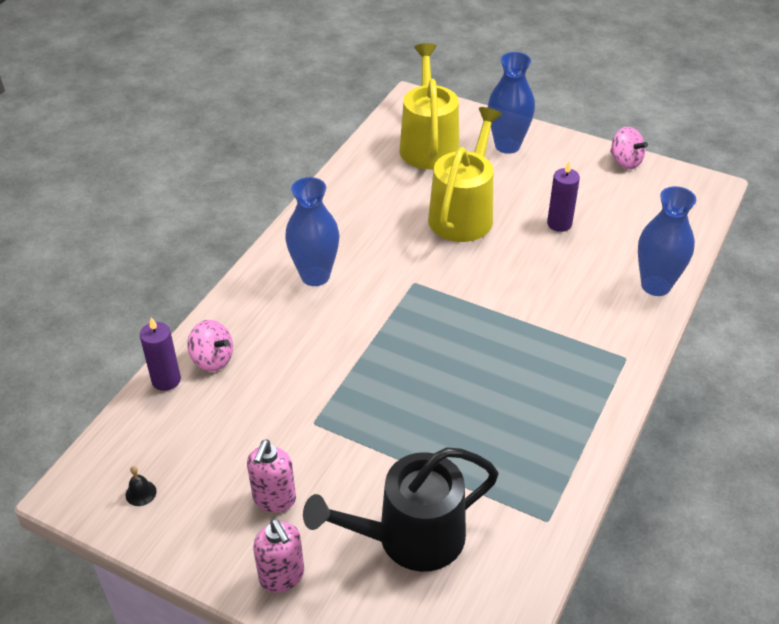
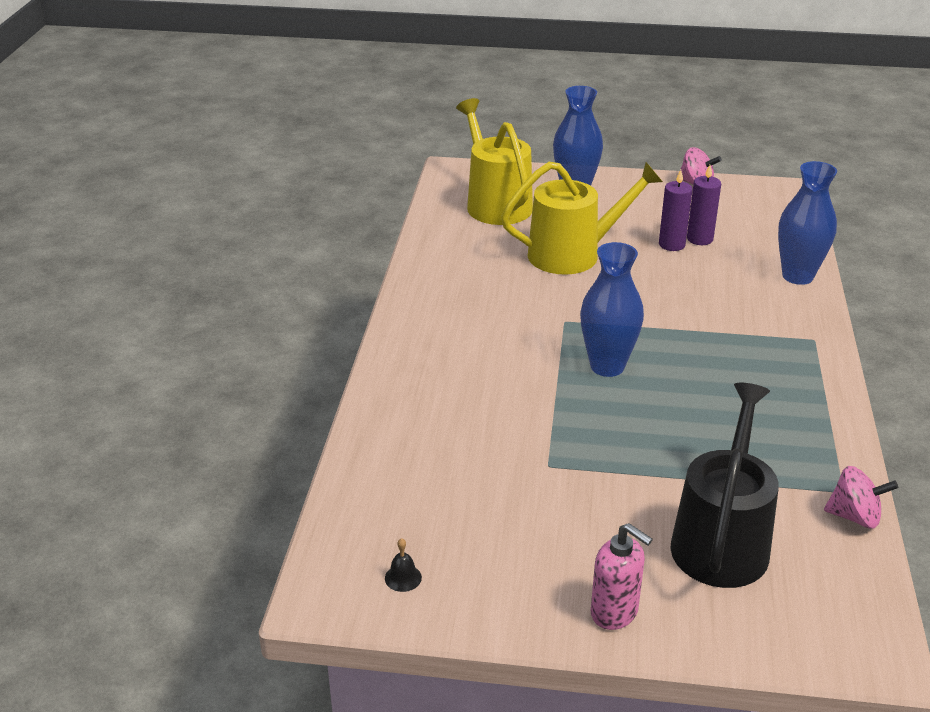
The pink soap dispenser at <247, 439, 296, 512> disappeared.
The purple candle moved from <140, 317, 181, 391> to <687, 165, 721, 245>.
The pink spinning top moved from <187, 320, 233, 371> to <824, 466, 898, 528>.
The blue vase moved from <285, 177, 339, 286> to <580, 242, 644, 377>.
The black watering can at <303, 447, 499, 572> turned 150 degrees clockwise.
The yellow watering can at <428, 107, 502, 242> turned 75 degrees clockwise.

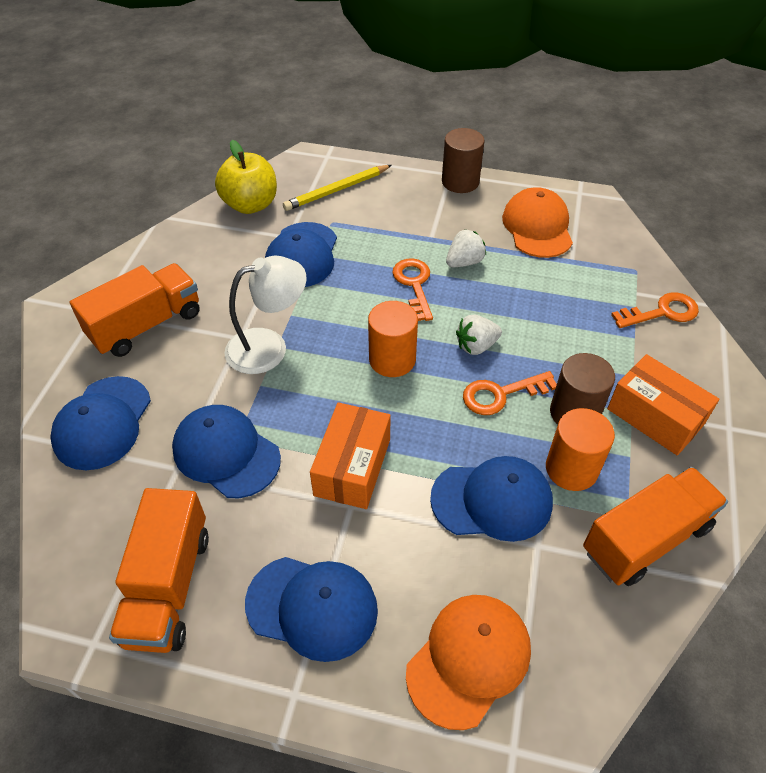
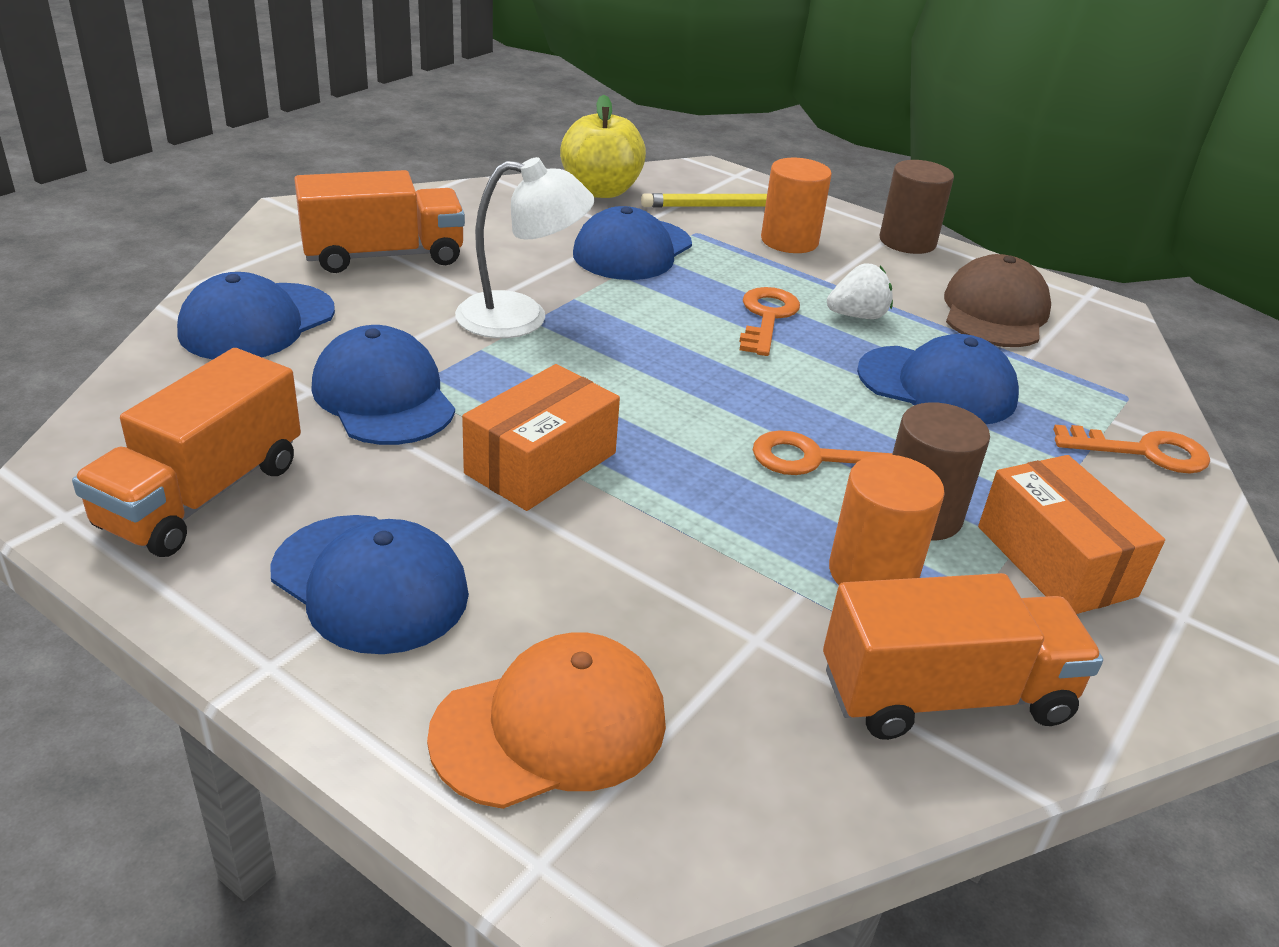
The white strawberry at <456, 315, 502, 355> disappeared.
The orange cylinder moved from <368, 301, 418, 377> to <761, 158, 832, 253>.
The blue cap moved from <430, 456, 553, 542> to <857, 334, 1019, 424>.
The orange cap at <502, 187, 573, 258> became the brown cap at <944, 254, 1051, 347>.

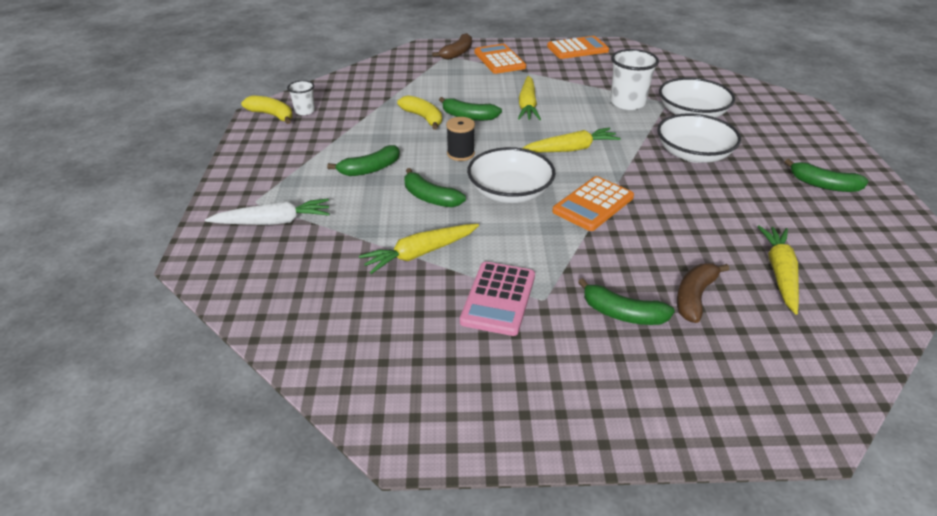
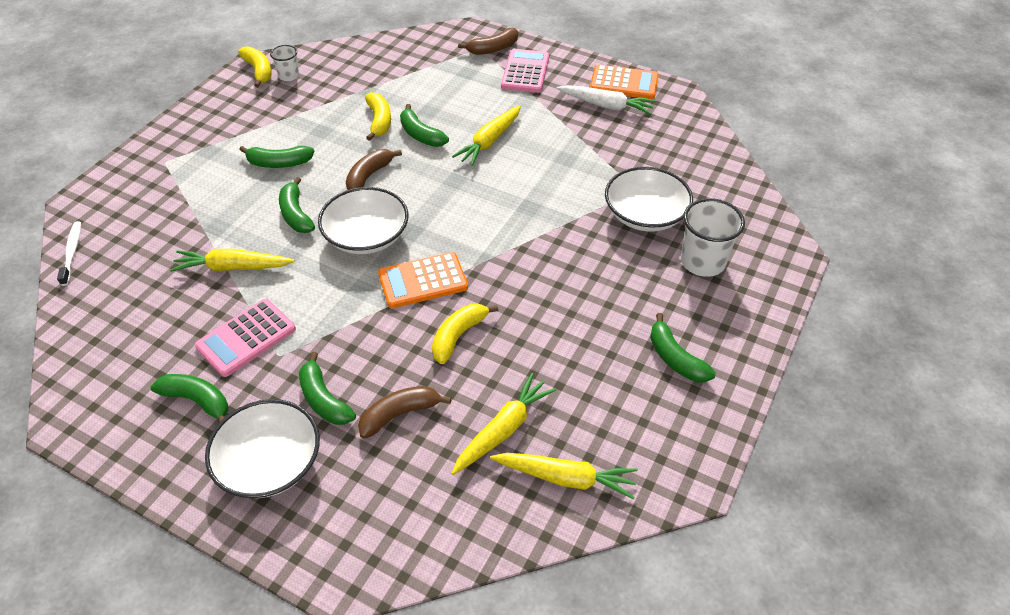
The white toothbrush at <57, 221, 81, 286> appeared.
The green banana at <150, 374, 228, 423> appeared.
The yellow banana at <432, 304, 498, 364> appeared.
The white carrot moved from <205, 198, 330, 225> to <556, 85, 656, 115>.
The yellow carrot moved from <523, 127, 621, 152> to <490, 453, 638, 499>.
The white cup moved from <610, 49, 659, 110> to <681, 198, 745, 277>.
The white bowl moved from <657, 113, 741, 163> to <205, 399, 320, 498>.
The black spool at <446, 117, 475, 161> was replaced by the brown banana at <346, 149, 402, 190>.
The orange calculator at <475, 44, 526, 74> became the pink calculator at <501, 49, 549, 93>.

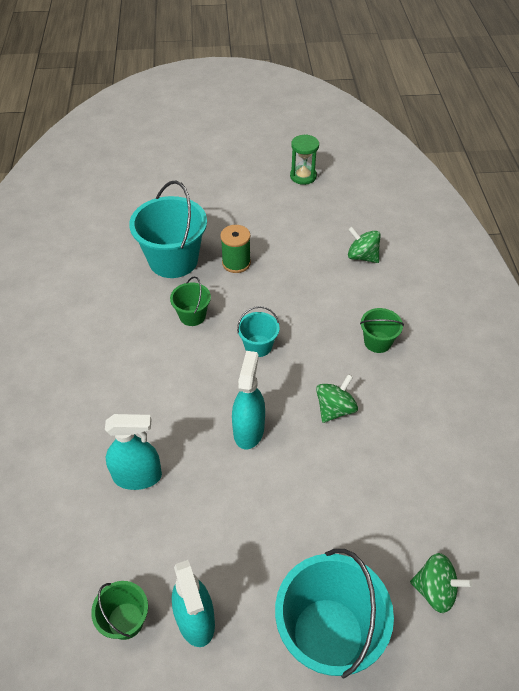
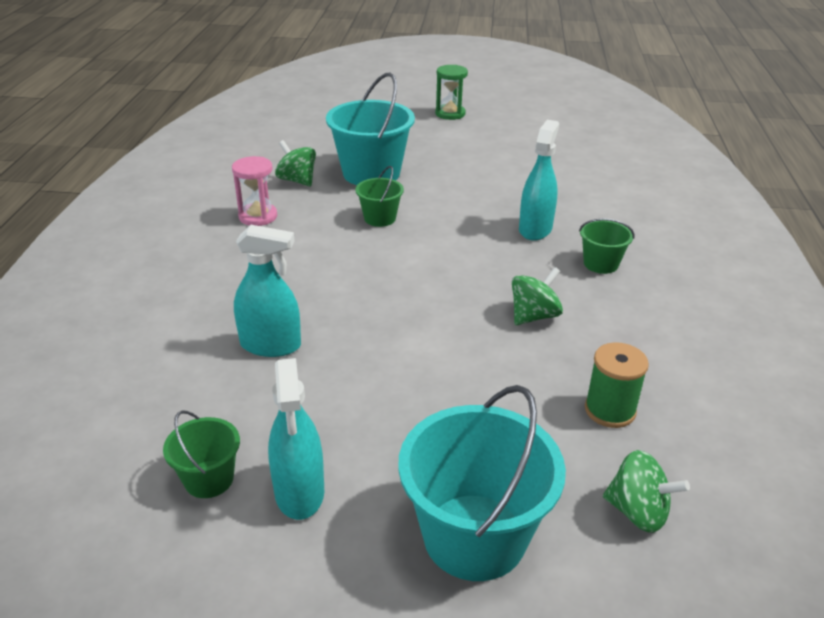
The turquoise bucket at <237, 306, 279, 357> disappeared.
The pink hourglass at <232, 156, 277, 226> appeared.
The green spool moved from <220, 225, 251, 273> to <585, 342, 649, 428>.
The turquoise spray bottle moved from <232, 351, 265, 449> to <519, 120, 559, 241>.
The green hourglass moved from <290, 134, 319, 185> to <435, 65, 468, 120>.
The green spinning top moved from <348, 227, 381, 263> to <275, 140, 316, 186>.

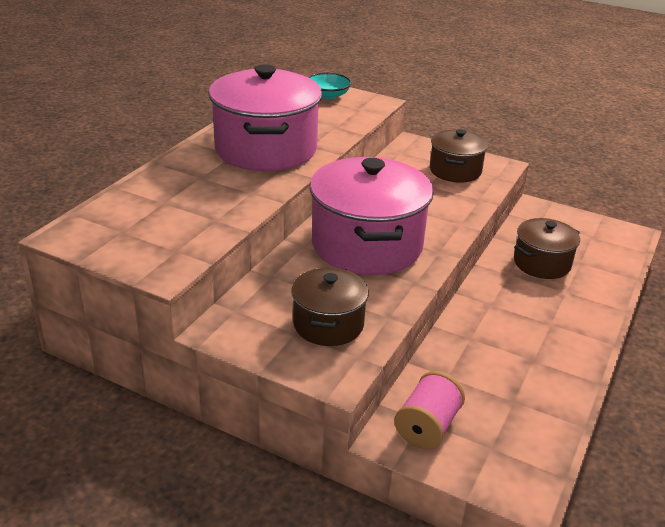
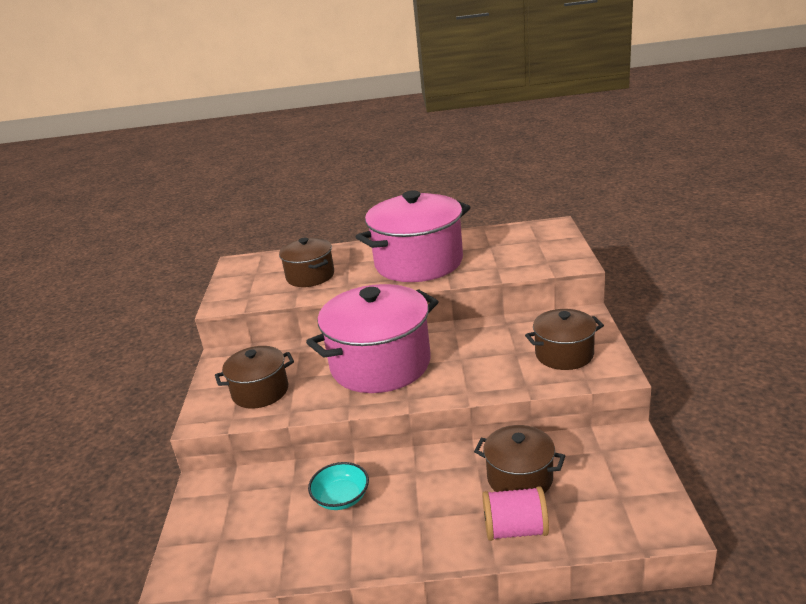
The brown pot at <279, 238, 334, 287> appeared.
The turquoise bowl moved from <308, 73, 352, 99> to <308, 462, 369, 510>.
The pink spool moved from <394, 371, 465, 449> to <482, 486, 549, 541>.

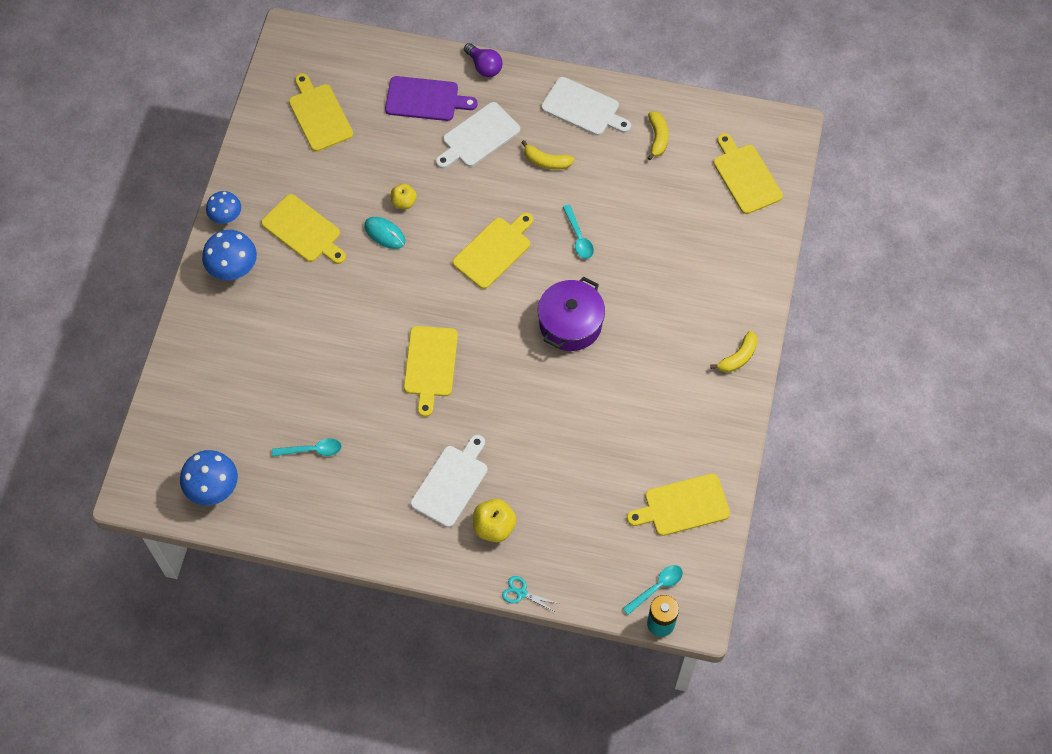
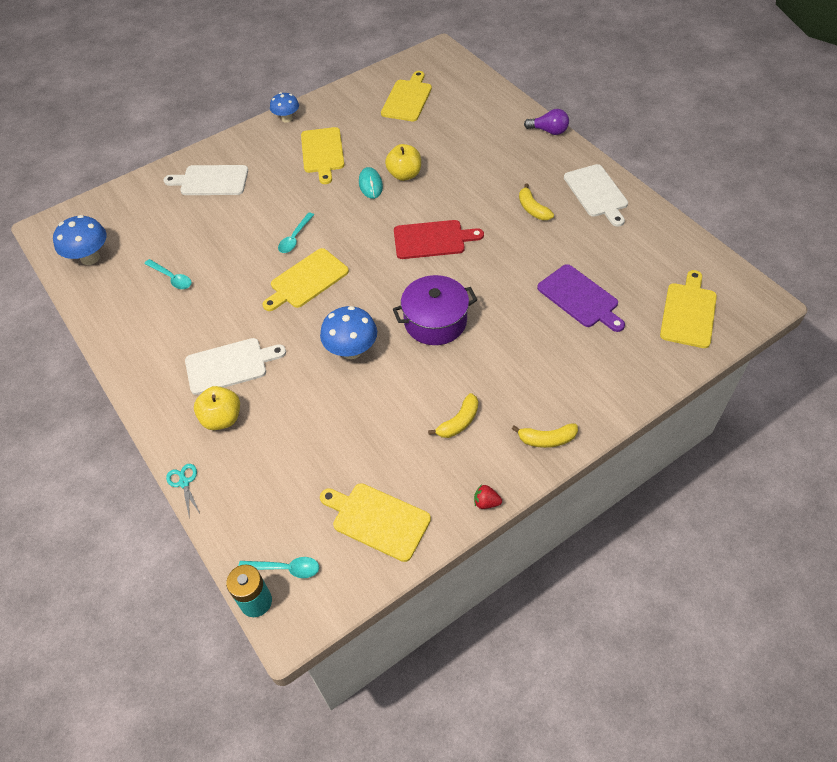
The red strawberry at <474, 484, 502, 509> appeared.
The blue mushroom moved from <202, 230, 257, 280> to <320, 306, 377, 359>.
The purple cutting board moved from <385, 76, 478, 121> to <537, 264, 625, 332>.
The white cutting board moved from <436, 102, 520, 169> to <164, 165, 248, 195>.
The turquoise spoon moved from <563, 205, 594, 259> to <278, 212, 314, 253>.
The yellow banana moved from <647, 112, 669, 160> to <428, 393, 478, 438>.
The yellow cutting board at <453, 213, 533, 289> became the red cutting board at <394, 220, 484, 259>.
The purple light bulb at <464, 43, 503, 77> turned 75 degrees counterclockwise.
The yellow apple at <391, 184, 417, 209> changed to 1.53 times the size.

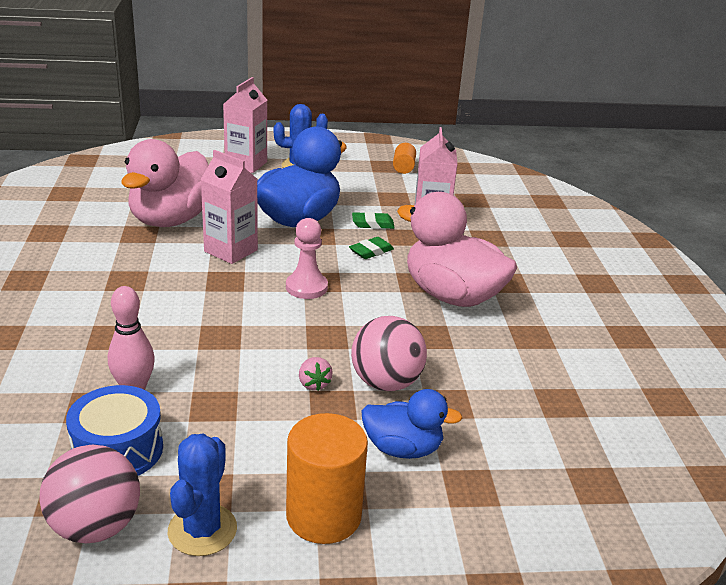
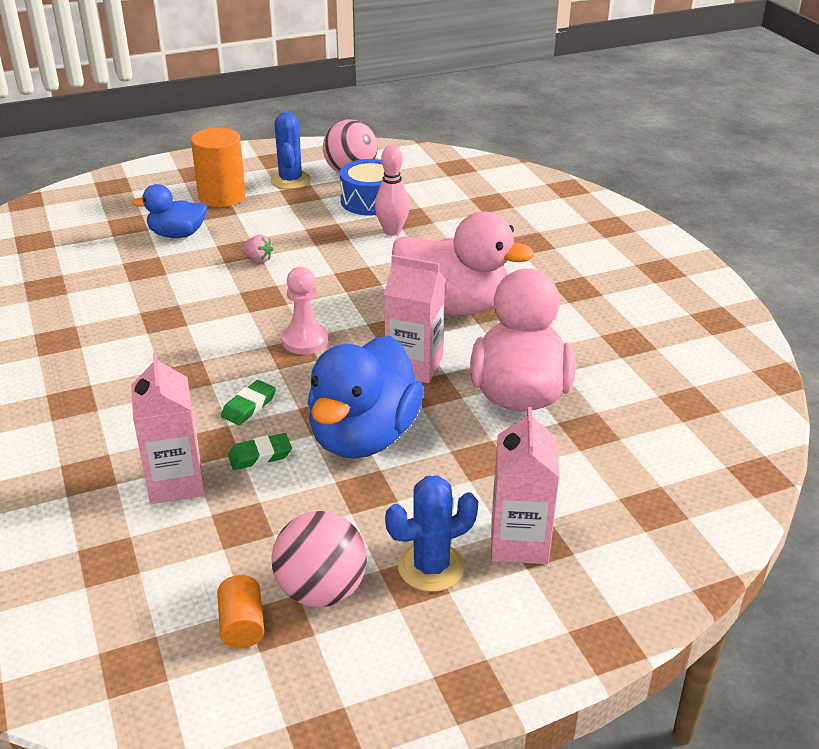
The pink ball moved from <351, 316, 427, 391> to <271, 511, 367, 607>.
The pink duck moved from <397, 192, 517, 307> to <392, 211, 534, 315>.
The pink strawberry at <299, 357, 333, 391> turned 150 degrees clockwise.

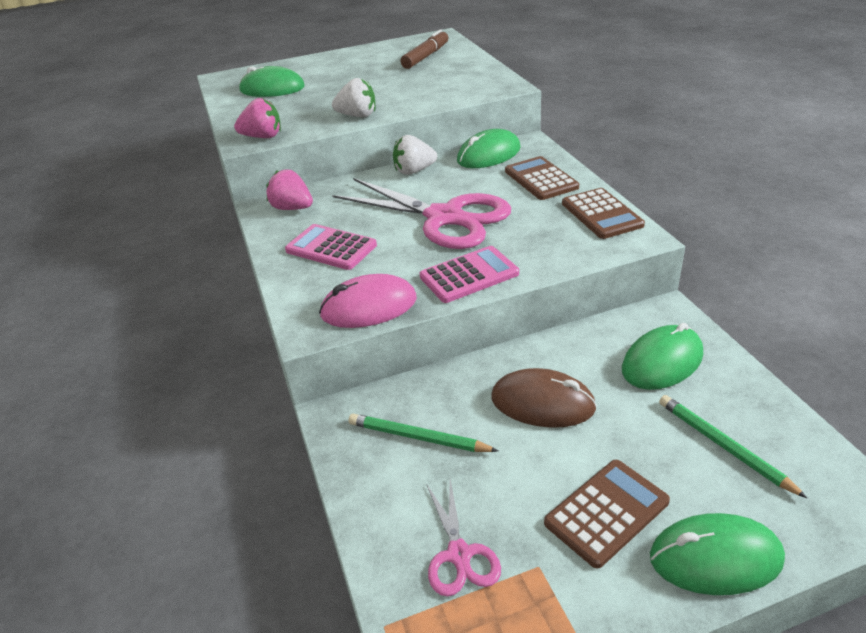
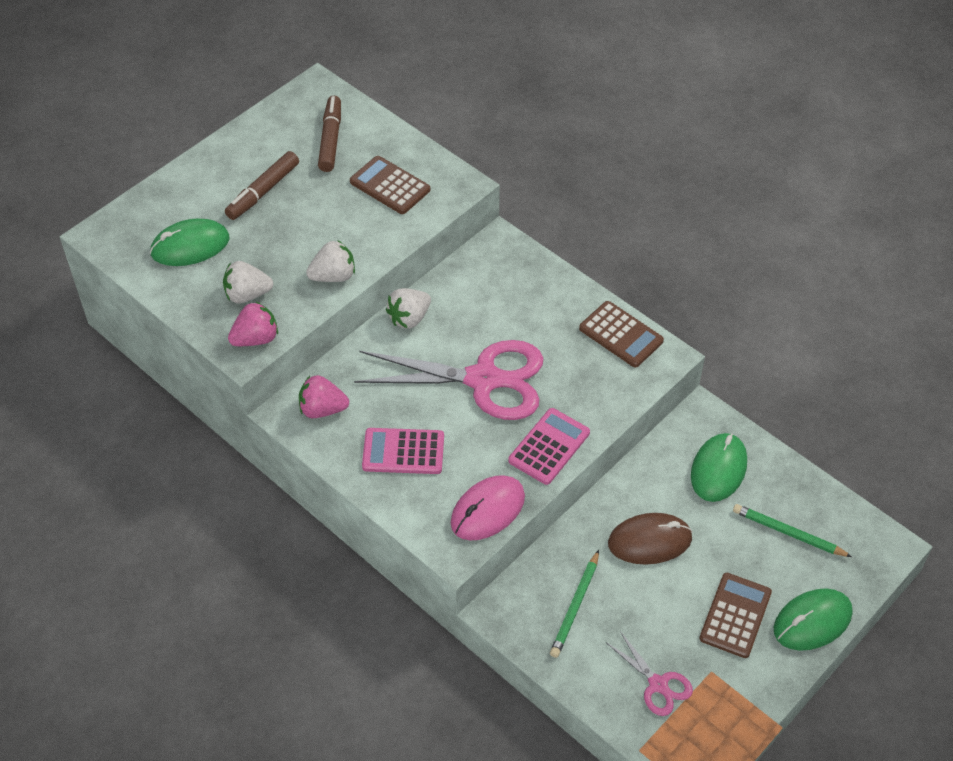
The green mouse at <457, 129, 521, 168> disappeared.
The white strawberry at <223, 261, 273, 304> appeared.
The brown marker at <225, 151, 299, 220> appeared.
The brown calculator moved from <505, 156, 579, 200> to <350, 156, 430, 214>.
The green pencil at <349, 414, 498, 452> turned 60 degrees counterclockwise.

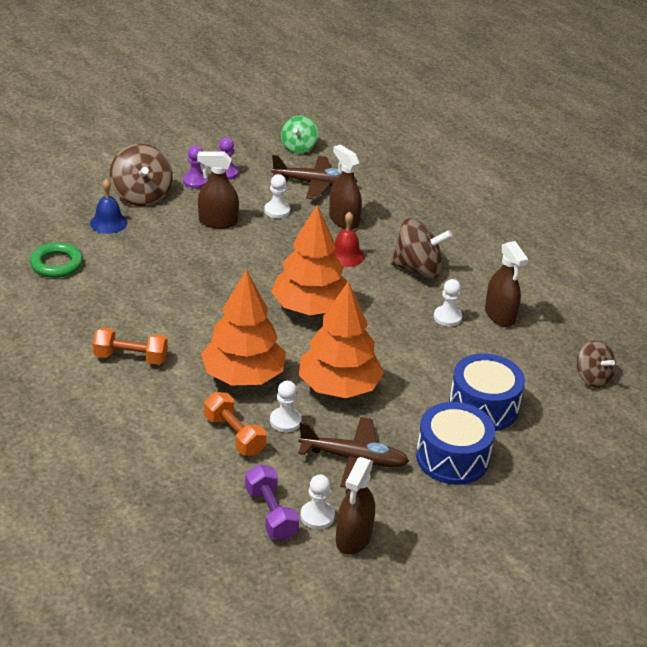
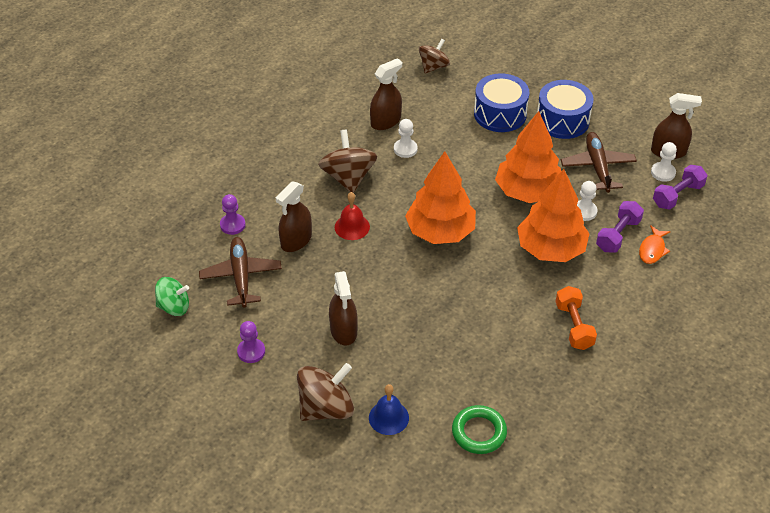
The white pawn at <264, 174, 290, 218> disappeared.
The orange fish at <639, 225, 671, 264> appeared.
The purple pawn moved from <183, 145, 208, 189> to <220, 194, 246, 235>.
The orange dumbbell at <204, 392, 267, 456> became the purple dumbbell at <596, 201, 644, 253>.

